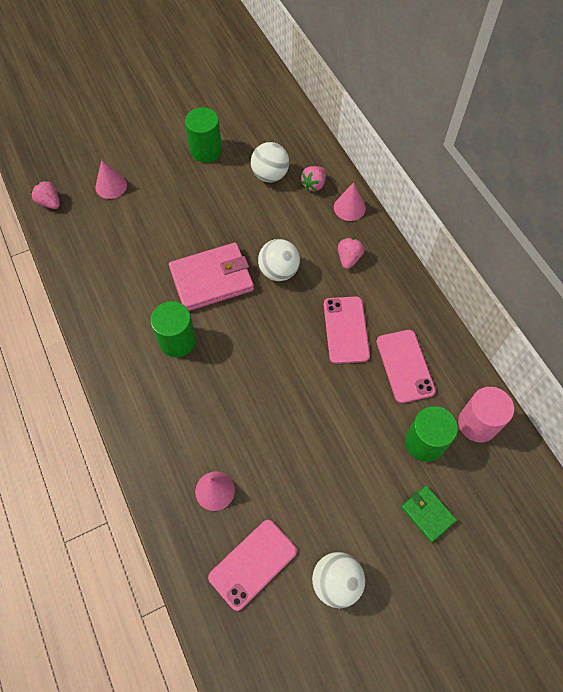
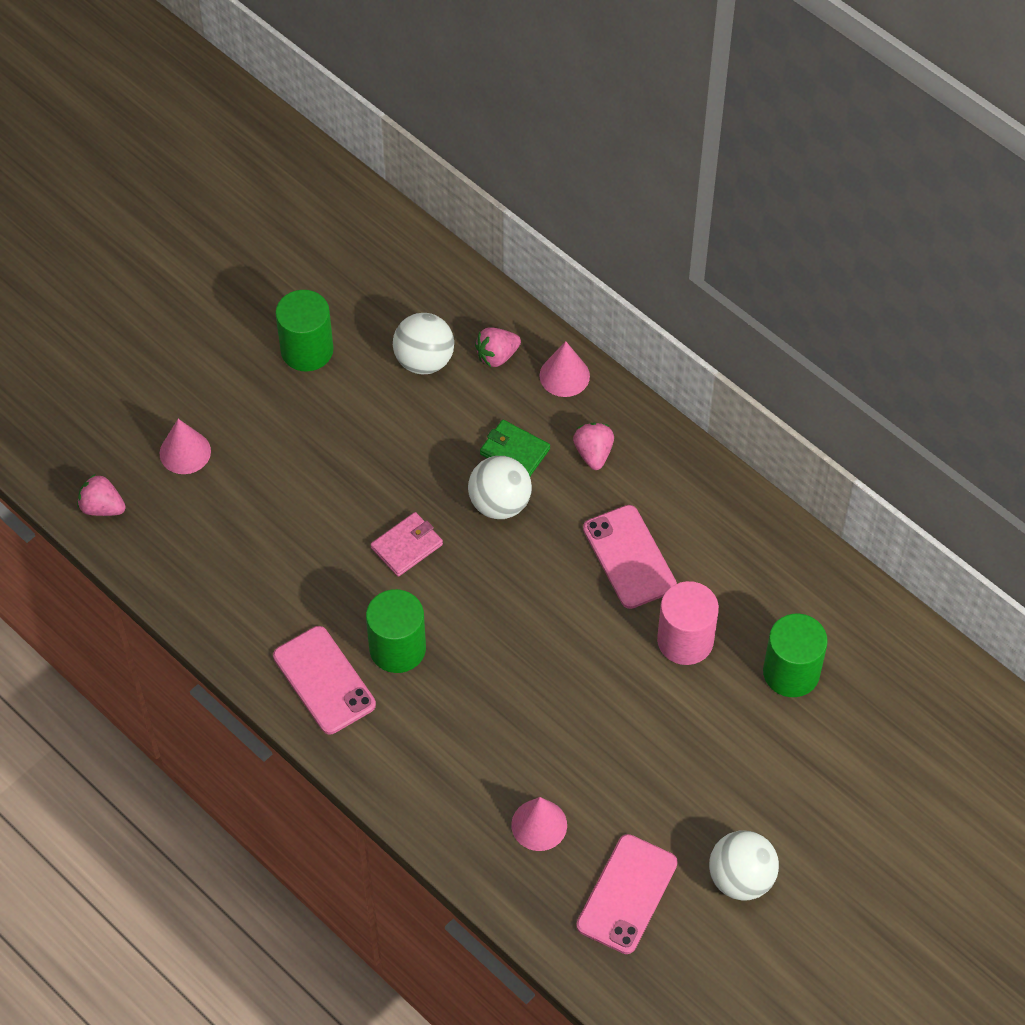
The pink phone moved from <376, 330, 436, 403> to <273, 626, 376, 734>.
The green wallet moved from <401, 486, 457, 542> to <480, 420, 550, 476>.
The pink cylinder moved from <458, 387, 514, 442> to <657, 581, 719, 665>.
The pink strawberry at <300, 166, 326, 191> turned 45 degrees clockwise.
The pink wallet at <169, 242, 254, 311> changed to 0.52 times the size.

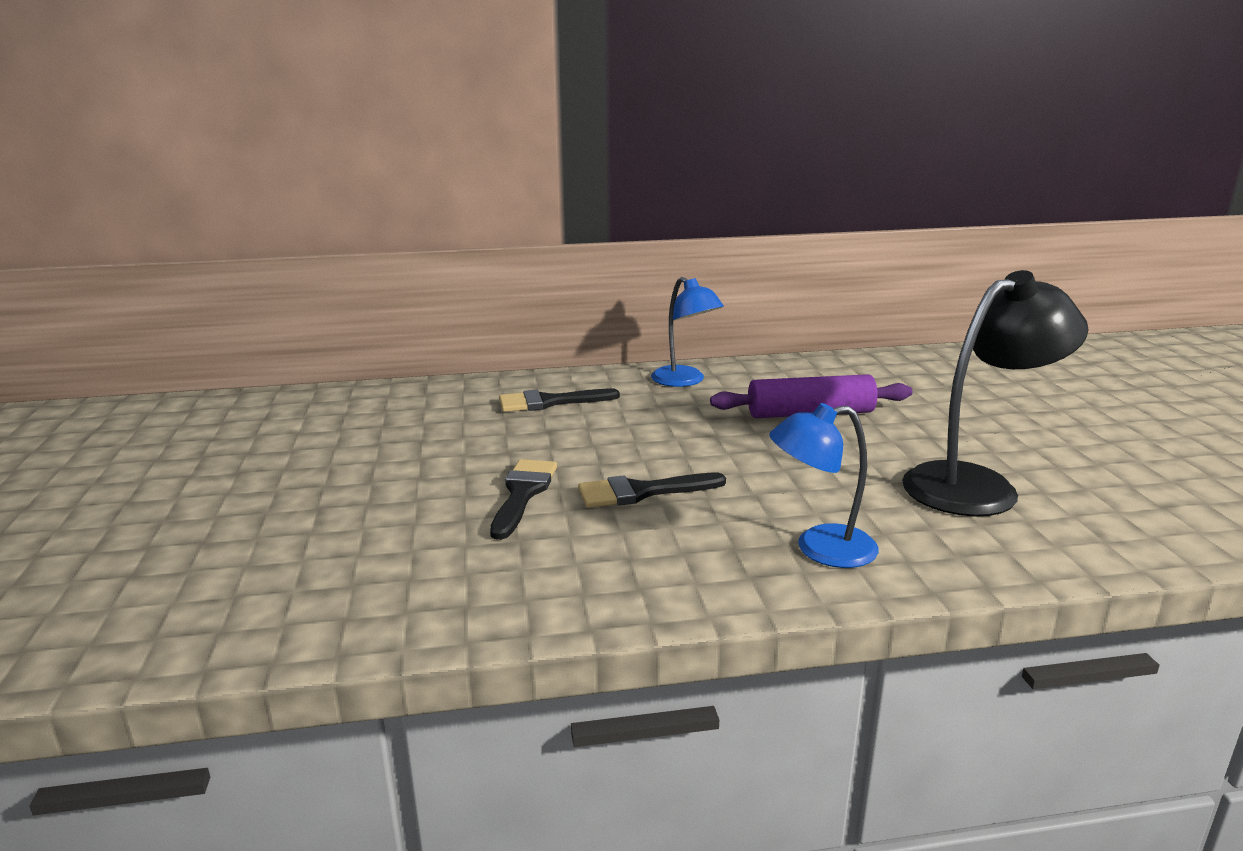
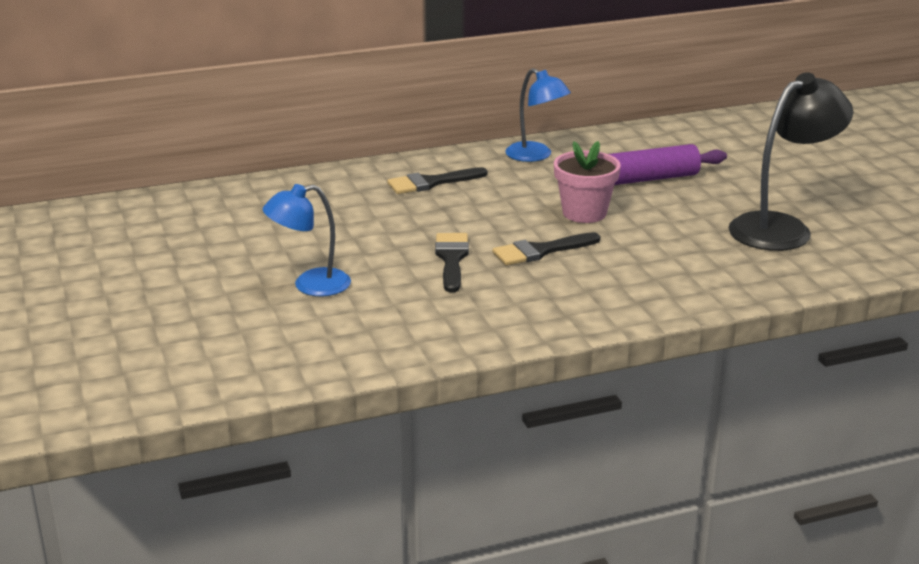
The pink flower pot at <554, 141, 621, 223> appeared.
The blue lamp moved from <769, 403, 879, 568> to <263, 184, 351, 297>.

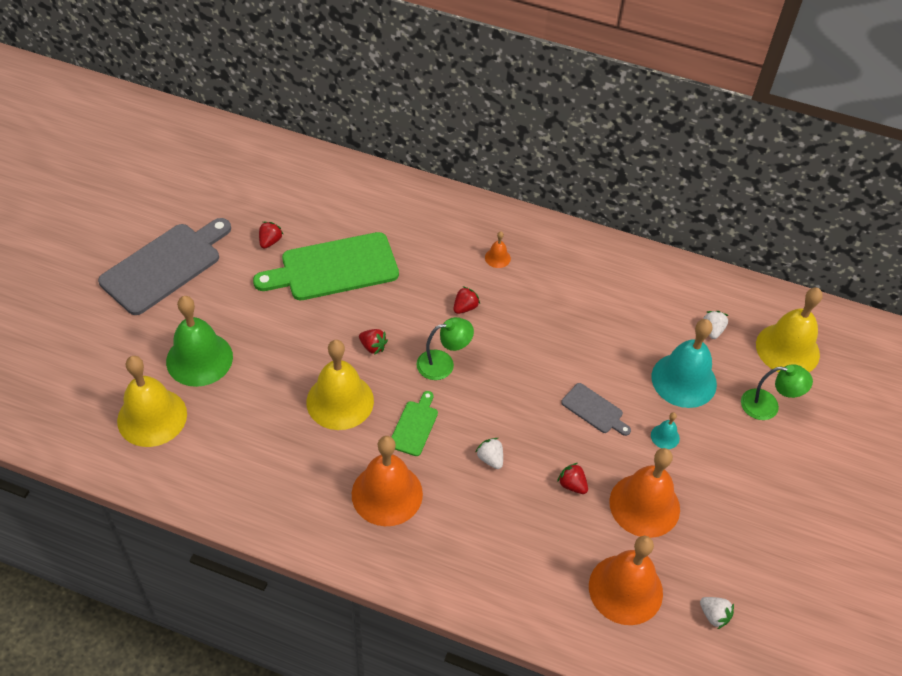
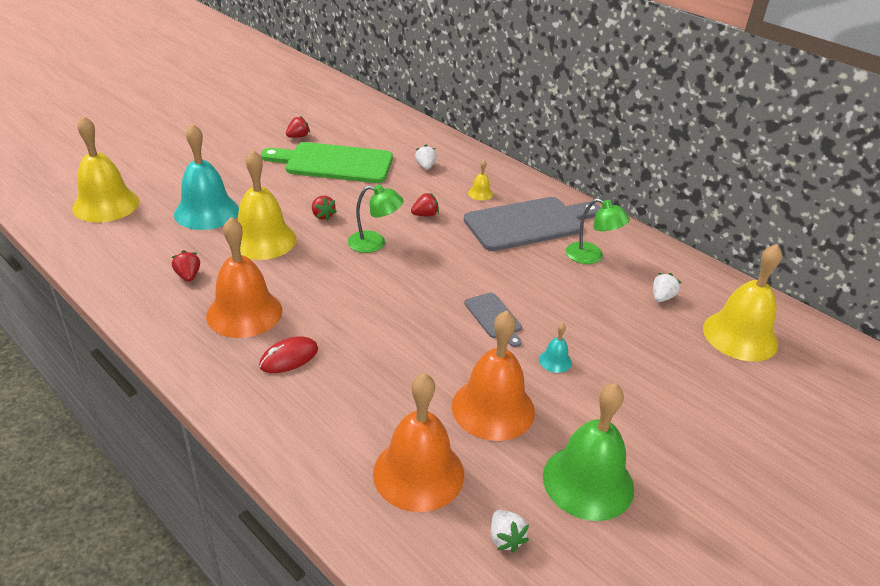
The green cutting board at <392, 391, 438, 456> disappeared.
The red mouse at <259, 336, 318, 373> appeared.
The grey cutting board moved from <98, 218, 231, 315> to <464, 197, 600, 251>.
The green bell moved from <166, 296, 233, 387> to <543, 383, 634, 521>.
The white strawberry moved from <476, 438, 503, 469> to <415, 145, 437, 170>.
The red strawberry moved from <557, 463, 588, 494> to <172, 250, 200, 282>.
The turquoise bell moved from <652, 319, 717, 408> to <174, 123, 239, 230>.
The green lamp moved from <741, 365, 813, 420> to <566, 198, 630, 264>.
The orange bell at <485, 231, 511, 268> became the yellow bell at <468, 160, 493, 201>.

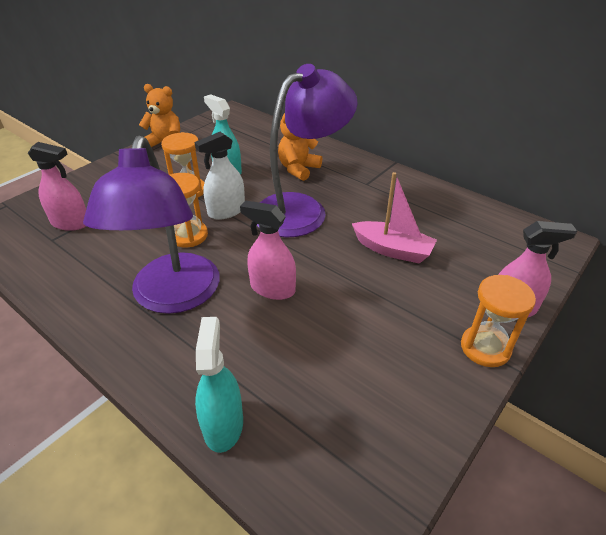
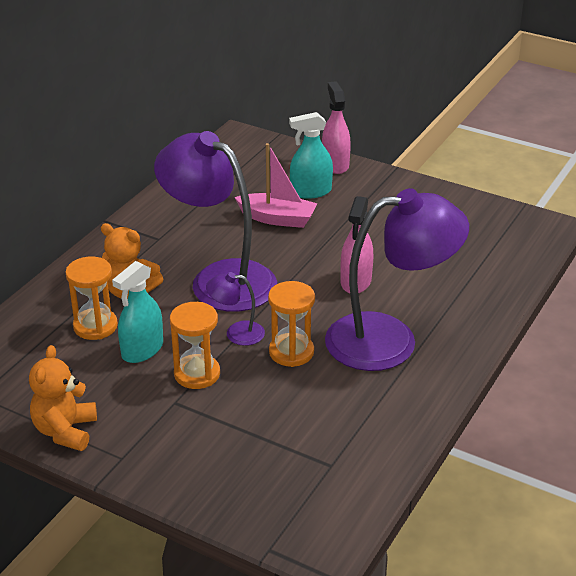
The pink spray bottle at <28, 142, 86, 231> disappeared.
The turquoise spray bottle moved from <195, 317, 243, 453> to <289, 112, 333, 199>.
The orange hourglass moved from <461, 275, 536, 367> to <65, 257, 118, 340>.
The white spray bottle at <194, 132, 245, 220> was replaced by the purple lamp at <206, 272, 265, 346>.
The pink boat at <352, 172, 437, 264> turned 90 degrees clockwise.

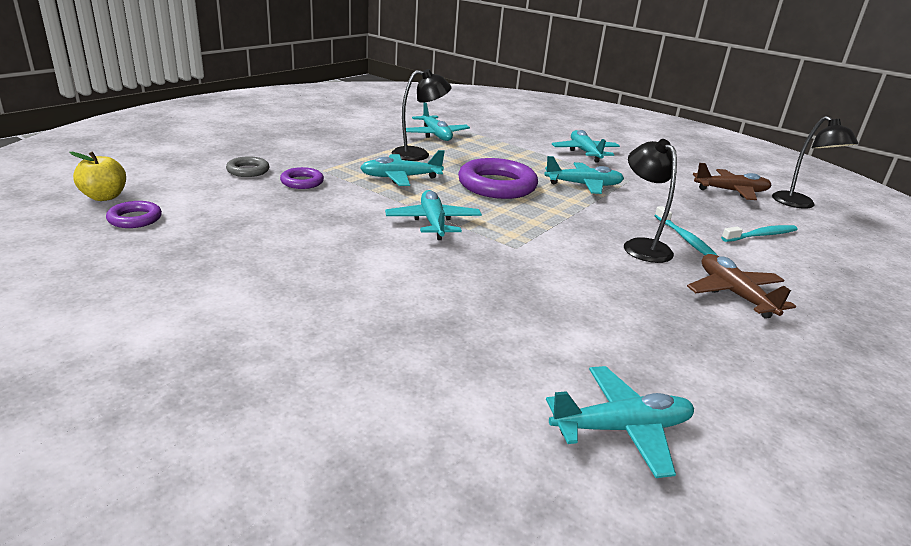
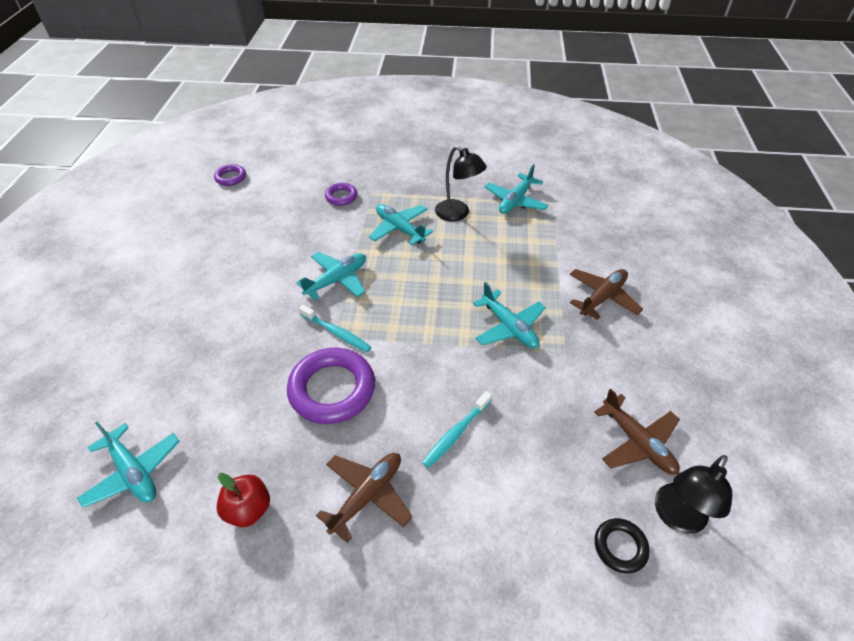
The yellow apple at <69, 152, 126, 201> disappeared.
The grey ring at <226, 156, 269, 177> disappeared.
The black lamp at <624, 139, 677, 263> disappeared.
The red apple at <216, 473, 270, 527> appeared.
The black ring at <595, 518, 650, 573> appeared.
The purple ring moved from <458, 158, 538, 199> to <287, 348, 375, 424>.
The turquoise toothbrush moved from <721, 225, 798, 242> to <299, 305, 371, 352>.
The turquoise plane at <552, 130, 620, 162> became the brown plane at <569, 269, 643, 320>.

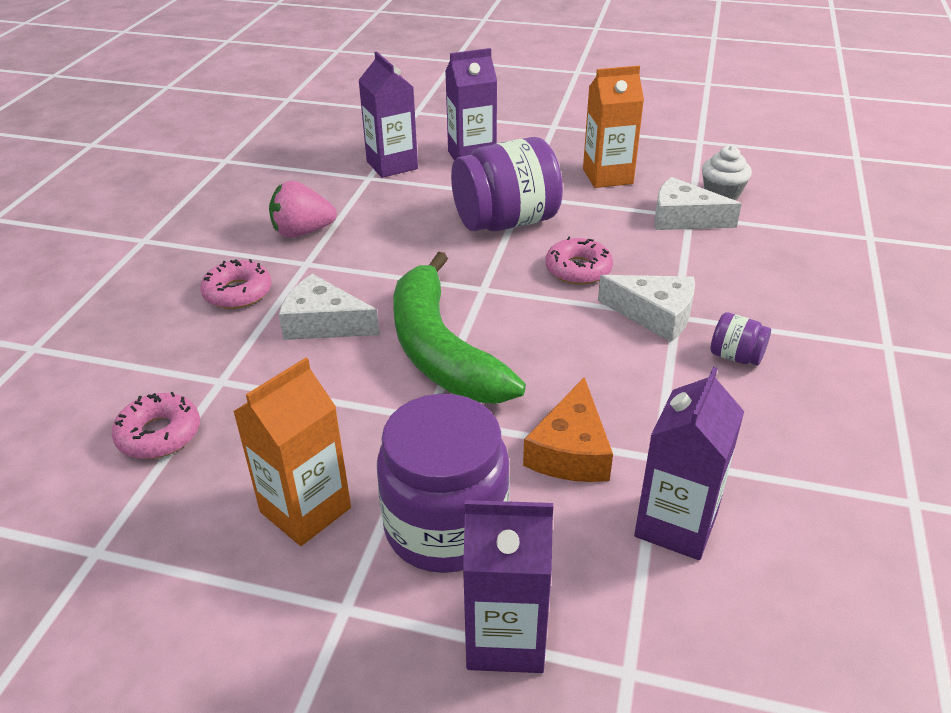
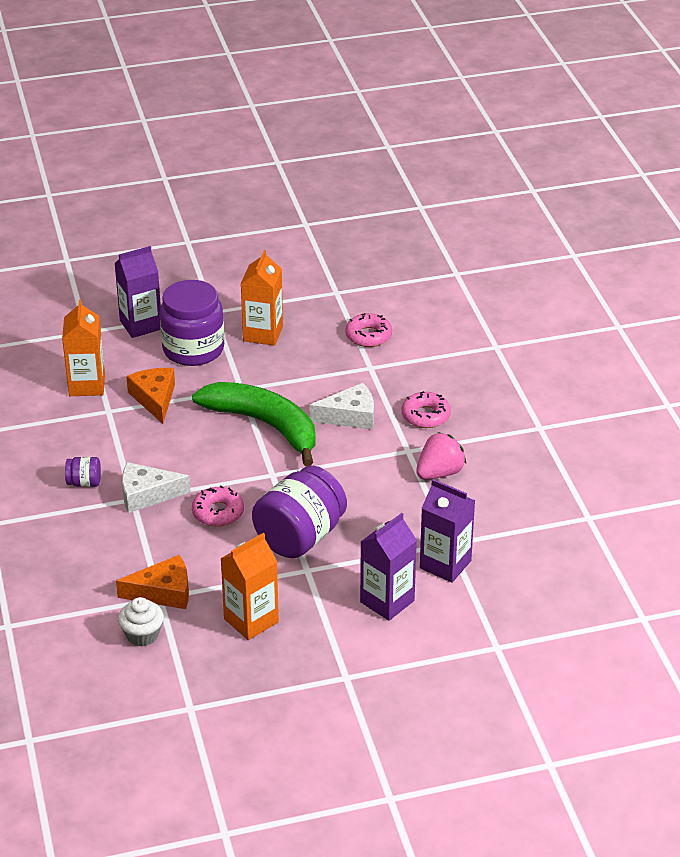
The purple carton at <634, 367, 744, 560> became the orange carton at <62, 299, 105, 396>.
The white cheese at <654, 177, 742, 230> became the orange cheese at <116, 555, 189, 609>.

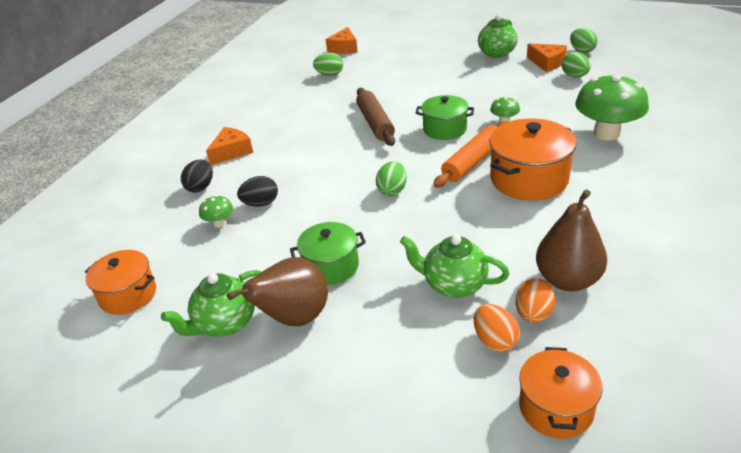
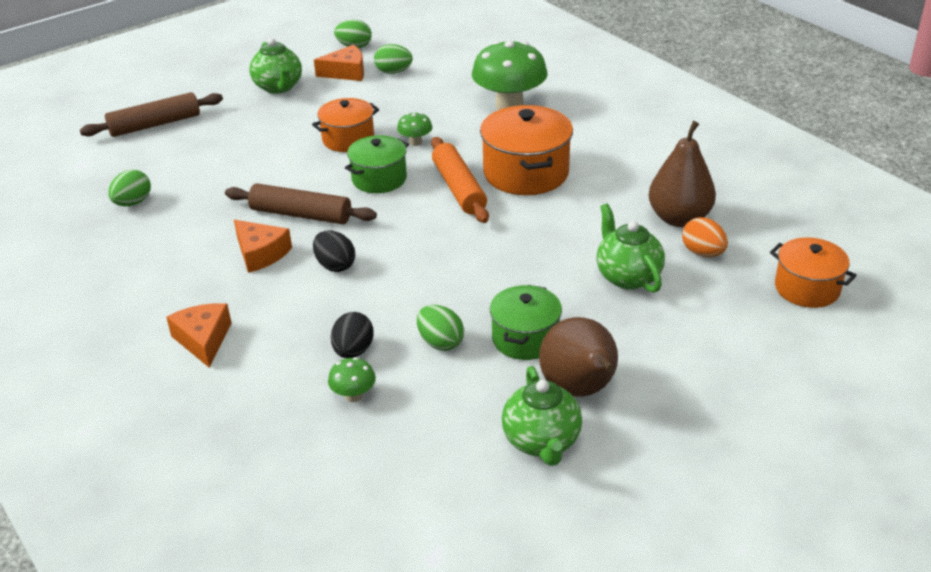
The orange egg at <474, 304, 520, 352> disappeared.
The brown rolling pin at <80, 92, 223, 137> appeared.
The orange pot moved from <85, 250, 156, 315> to <312, 98, 379, 152>.
The black egg moved from <181, 159, 213, 193> to <313, 231, 355, 272>.
The orange cheese moved from <326, 27, 358, 54> to <234, 220, 292, 273>.
The green egg moved from <376, 161, 407, 196> to <417, 305, 464, 351>.
The green teapot at <400, 235, 509, 298> turned 105 degrees clockwise.

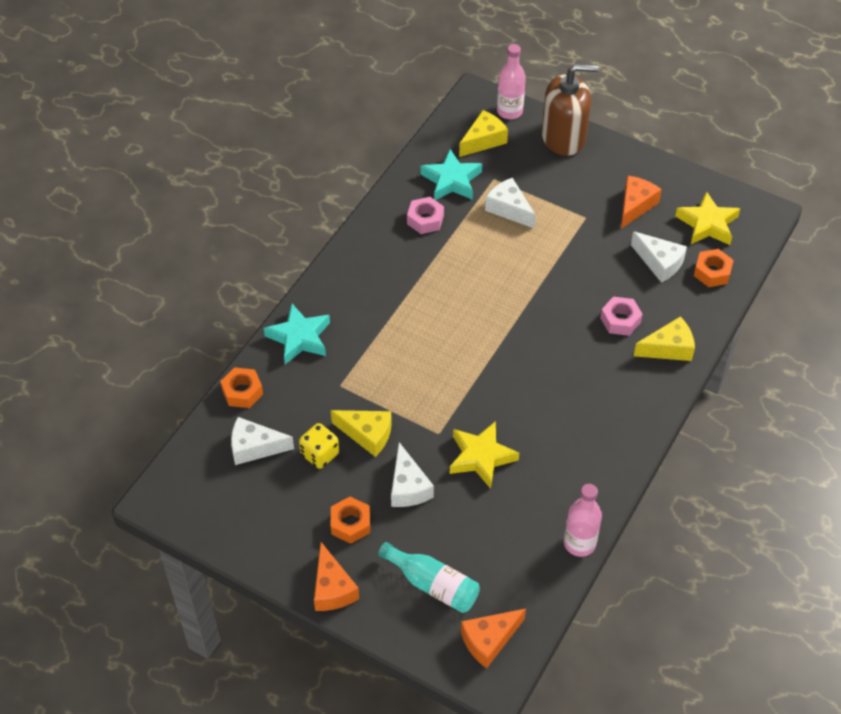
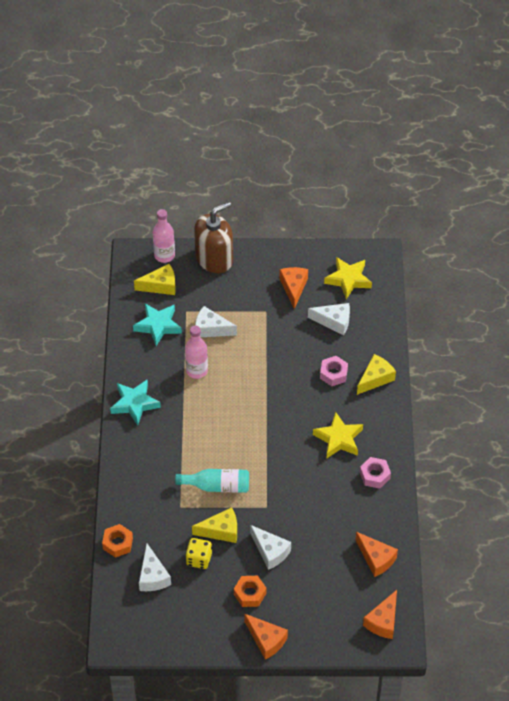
The orange nut at <694, 249, 734, 287> disappeared.
The orange cheese at <356, 532, 398, 577> appeared.
The turquoise star moved from <264, 304, 330, 364> to <110, 380, 161, 425>.
The turquoise bottle moved from <378, 542, 480, 613> to <175, 469, 249, 493>.
The pink nut moved from <407, 197, 444, 234> to <360, 457, 391, 489>.
The yellow star moved from <450, 421, 519, 489> to <313, 412, 363, 458>.
The pink bottle moved from <564, 484, 602, 557> to <185, 326, 208, 379>.
The white cheese at <231, 417, 294, 465> turned 75 degrees counterclockwise.
The yellow cheese at <459, 110, 508, 157> turned 60 degrees clockwise.

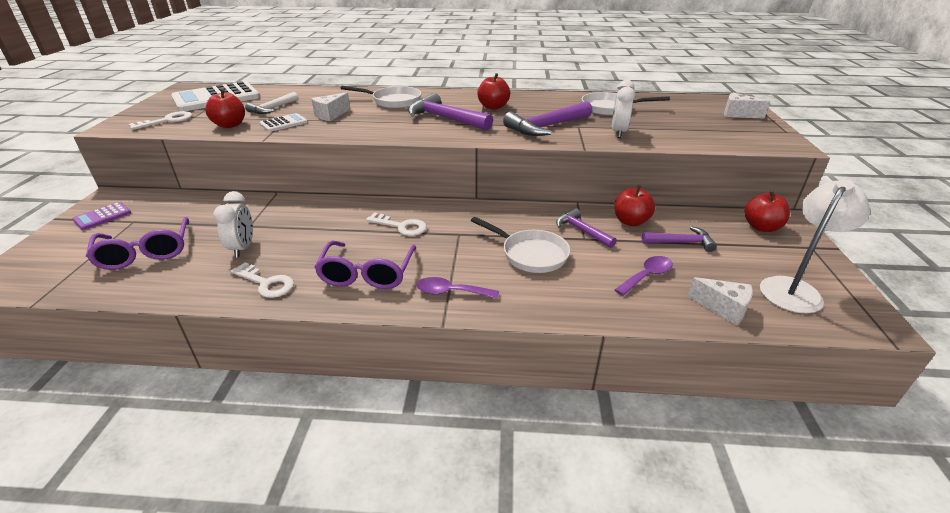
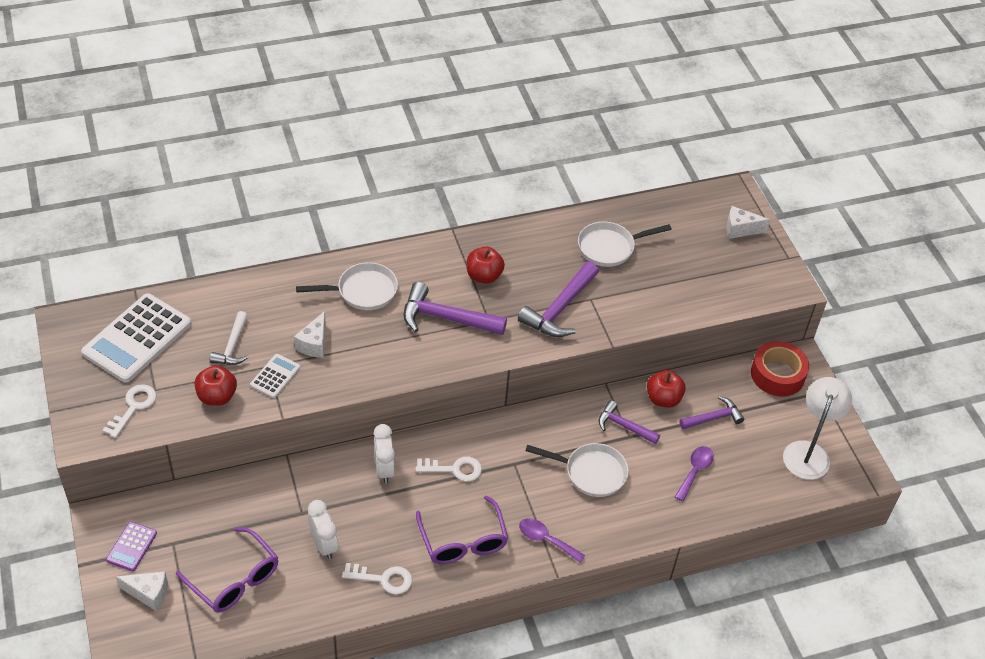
The white clock moved from <612, 80, 635, 138> to <374, 424, 395, 483>.
The white cheese moved from <687, 277, 753, 326> to <116, 571, 168, 611>.
The red apple at <745, 191, 790, 232> was replaced by the red tape at <751, 341, 809, 396>.
The purple spoon at <416, 277, 499, 299> turned 45 degrees clockwise.

